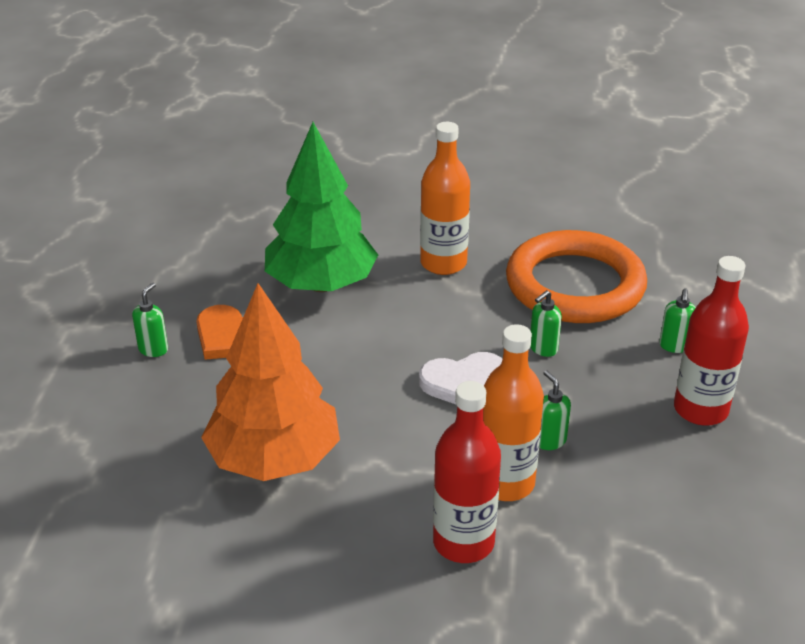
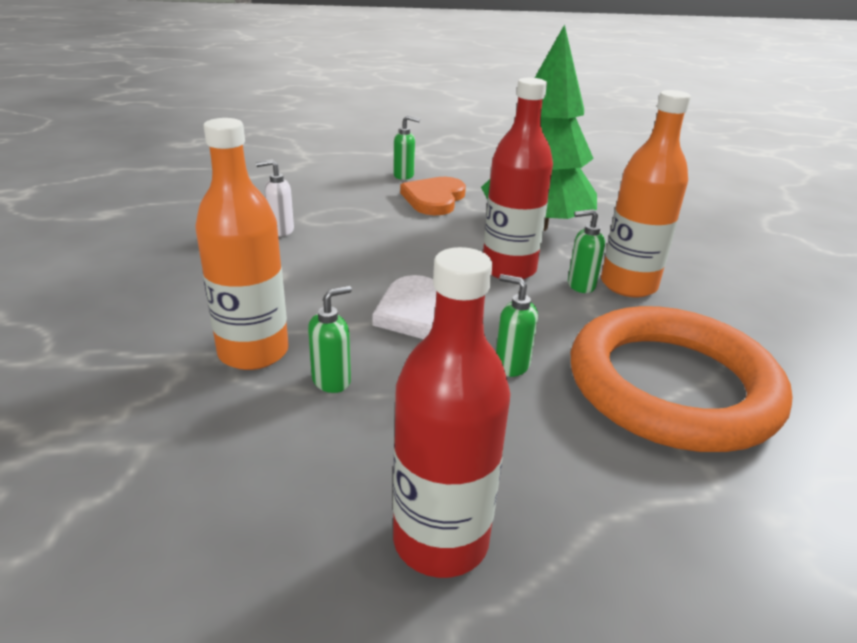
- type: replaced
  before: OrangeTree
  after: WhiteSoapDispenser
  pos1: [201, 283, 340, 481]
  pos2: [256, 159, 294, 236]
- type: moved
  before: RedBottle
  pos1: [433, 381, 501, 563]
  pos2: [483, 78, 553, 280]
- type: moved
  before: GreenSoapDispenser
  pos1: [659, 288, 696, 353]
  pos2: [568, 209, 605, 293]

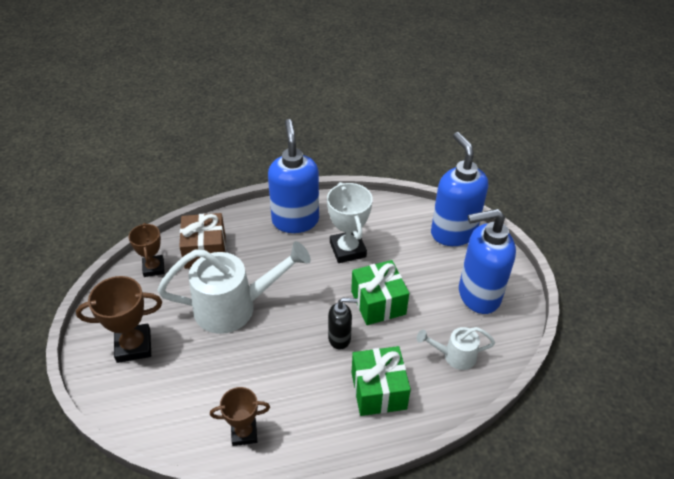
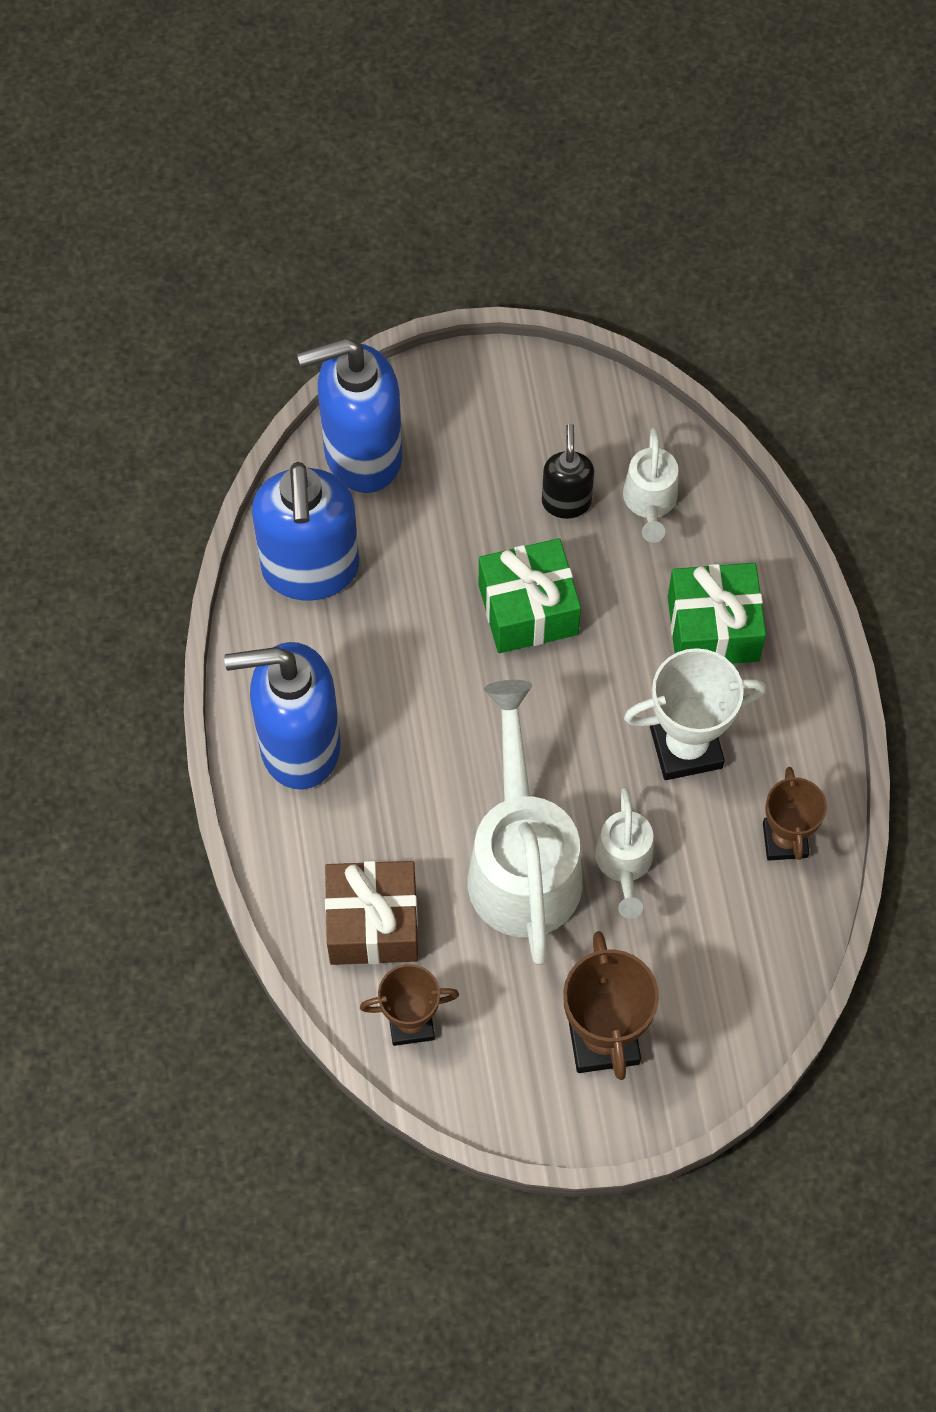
- type: moved
  before: BlueSoapDispenser
  pos1: [459, 209, 516, 314]
  pos2: [252, 462, 359, 600]
- type: moved
  before: BlackSoapDispenser
  pos1: [328, 298, 358, 350]
  pos2: [542, 424, 594, 519]
- type: added
  after: WhiteWateringCan
  pos2: [595, 787, 653, 919]
- type: moved
  before: WhiteTrophy
  pos1: [327, 182, 373, 263]
  pos2: [624, 648, 766, 780]

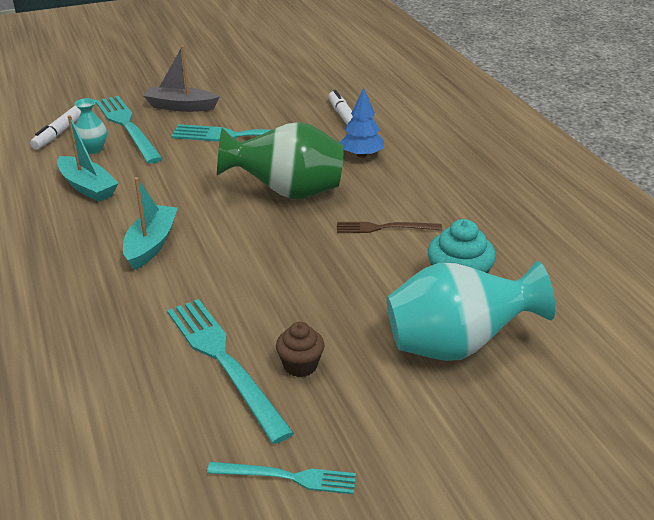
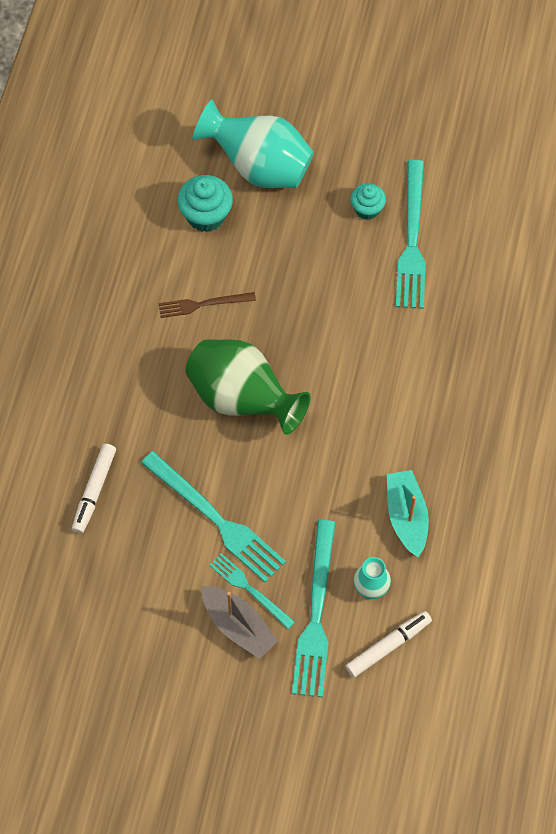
- type: turned
  before: BrownFork
  pos1: [337, 222, 442, 233]
  pos2: [158, 292, 256, 318]
  turn: 135
- type: moved
  before: TurquoiseFork
  pos1: [207, 462, 356, 494]
  pos2: [210, 553, 295, 629]
- type: recoloured
  before: BrownCupcake
  after: TurquoiseCupcake
  pos1: [276, 322, 324, 377]
  pos2: [351, 183, 386, 220]
- type: removed
  before: TurquoiseBoat
  pos1: [123, 177, 178, 270]
- type: removed
  before: BlueTree
  pos1: [340, 88, 384, 158]

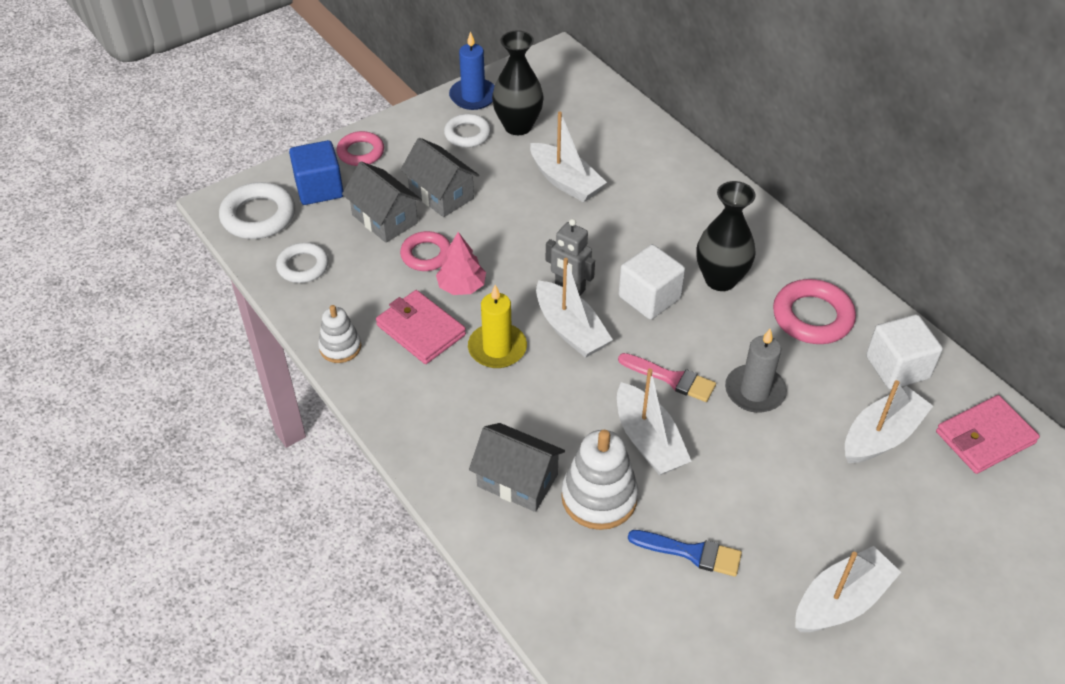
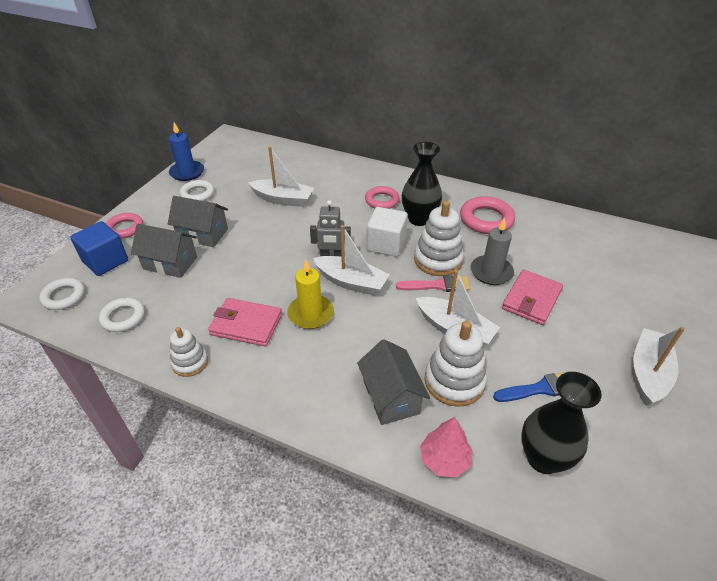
- type: resized
  before: WhiteRing
  pos1: [219, 182, 295, 239]
  pos2: [39, 278, 85, 310]
  scale: 0.67
- type: turned
  before: GreyHouse
  pos1: [469, 423, 565, 512]
  pos2: [357, 339, 430, 425]
  turn: 75
- type: moved
  before: PinkRing
  pos1: [400, 231, 450, 271]
  pos2: [365, 186, 400, 209]
- type: added
  after: WhiteStackingToy
  pos2: [414, 201, 464, 276]
- type: moved
  before: PinkTree
  pos1: [436, 232, 486, 295]
  pos2: [420, 417, 473, 477]
- type: moved
  before: PinkWallet
  pos1: [936, 395, 1040, 474]
  pos2: [502, 270, 563, 325]
- type: moved
  before: BlackVase
  pos1: [492, 30, 544, 135]
  pos2: [521, 372, 602, 474]
- type: removed
  before: WhiteBoat
  pos1: [845, 380, 933, 463]
- type: removed
  before: WhiteCube
  pos1: [866, 314, 943, 389]

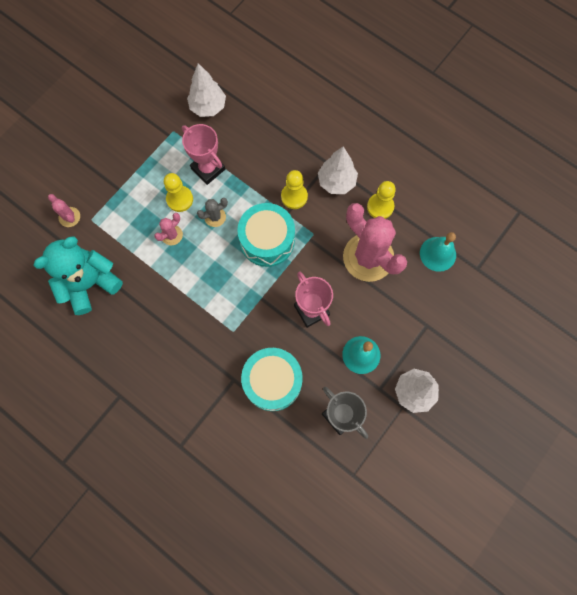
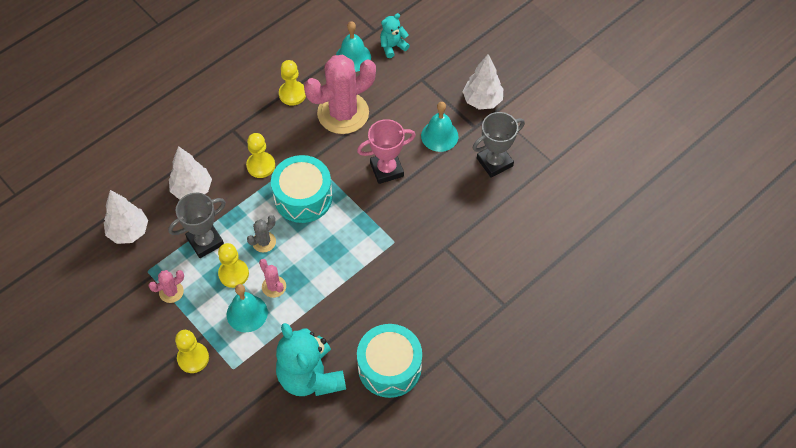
- type: moved
  before: PinkCactus
  pos1: [48, 194, 80, 227]
  pos2: [148, 270, 184, 303]
- type: recoloured
  before: PinkTrophy
  after: GreyTrophy
  pos1: [182, 124, 225, 185]
  pos2: [168, 193, 226, 258]
- type: moved
  before: WhiteTree
  pos1: [318, 147, 358, 194]
  pos2: [169, 146, 212, 200]
- type: added
  after: YellowPawn
  pos2: [175, 330, 209, 373]
- type: added
  after: TurquoiseBell
  pos2: [227, 284, 268, 332]
- type: turned
  before: GreyCactus
  pos1: [197, 198, 228, 227]
  pos2: [247, 215, 276, 253]
  turn: 60
- type: moved
  before: TurquoiseDrum
  pos1: [241, 348, 303, 411]
  pos2: [357, 324, 422, 398]
- type: added
  after: TurquoiseTeddyBear
  pos2: [380, 13, 410, 58]

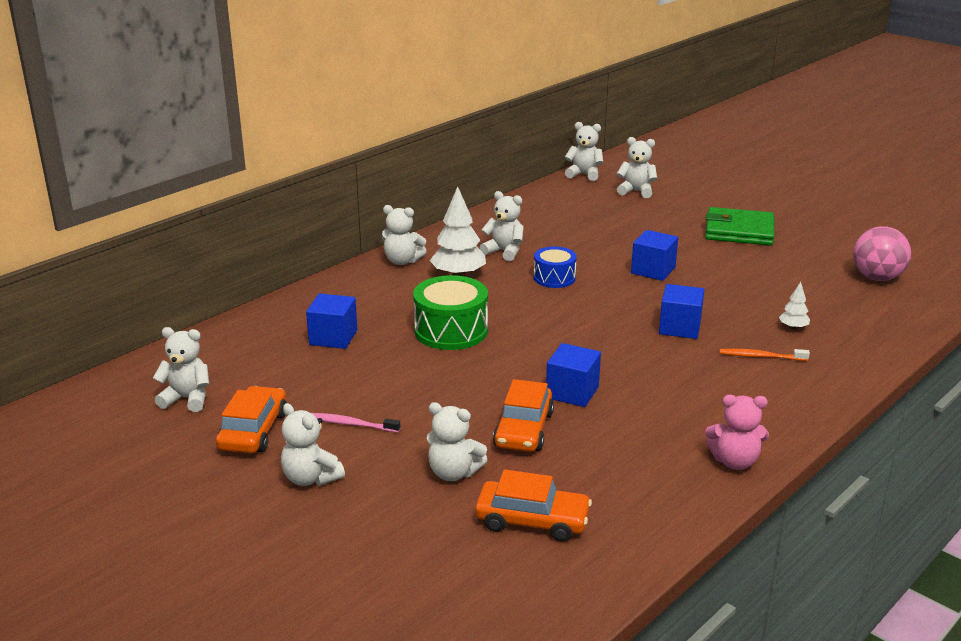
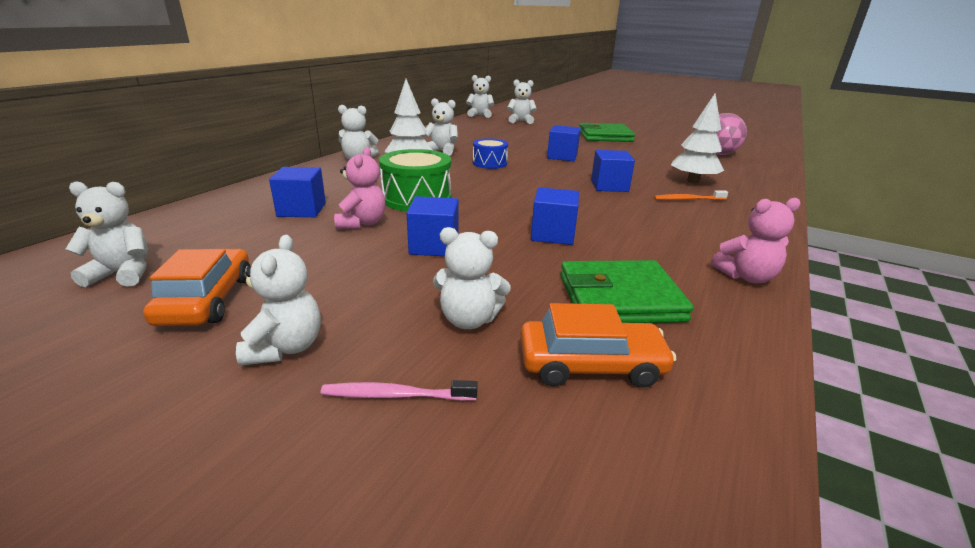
- type: turned
  before: WhiteTeddyBear
  pos1: [281, 403, 345, 486]
  pos2: [236, 235, 321, 366]
  turn: -120
- type: moved
  before: PinkToothbrush
  pos1: [312, 413, 400, 433]
  pos2: [321, 380, 478, 401]
- type: added
  after: PinkTeddyBear
  pos2: [334, 147, 386, 229]
- type: added
  after: BlueCube
  pos2: [407, 196, 459, 256]
- type: added
  after: GreenWallet
  pos2: [560, 260, 694, 323]
- type: resized
  before: WhiteTree
  pos1: [779, 282, 810, 330]
  pos2: [671, 93, 724, 184]
  scale: 2.01
- type: removed
  before: OrangeCar
  pos1: [493, 379, 554, 452]

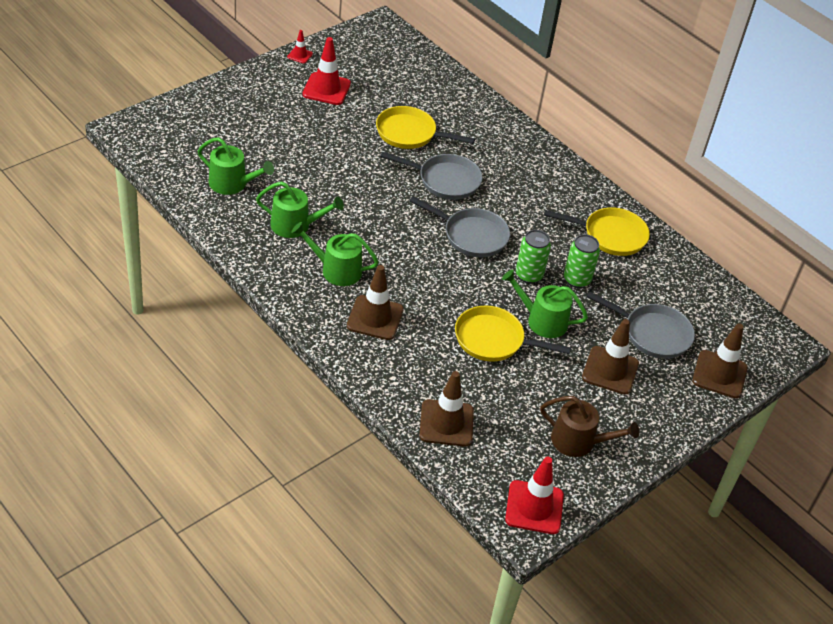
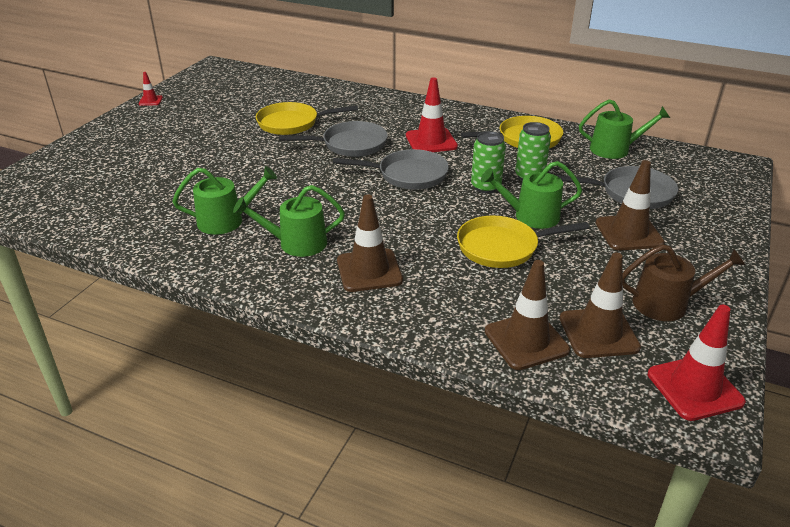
- type: moved
  before: RedTrafficCone
  pos1: [302, 37, 351, 105]
  pos2: [406, 77, 458, 152]
- type: moved
  before: BrownTrafficCone
  pos1: [692, 323, 747, 398]
  pos2: [560, 253, 641, 358]
- type: moved
  before: GreenWateringCan
  pos1: [198, 137, 274, 195]
  pos2: [579, 100, 670, 159]

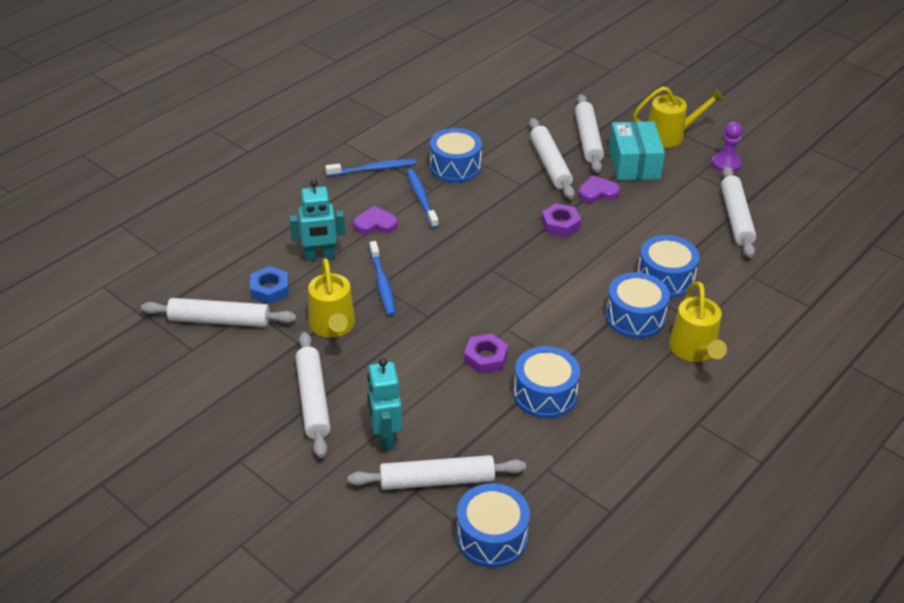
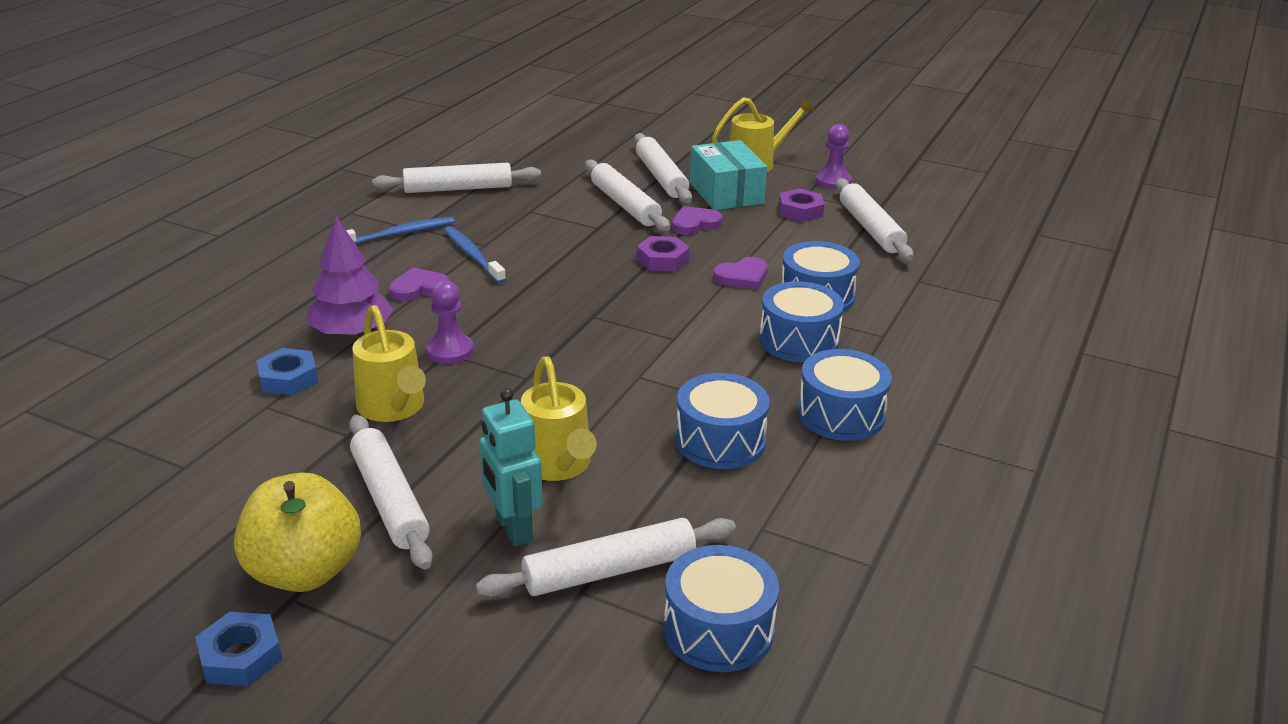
- type: added
  after: BlueNut
  pos2: [195, 612, 282, 686]
- type: added
  after: YellowApple
  pos2: [234, 473, 361, 592]
- type: replaced
  before: TurquoiseRobot
  after: PurpleTree
  pos1: [289, 179, 345, 261]
  pos2: [306, 216, 394, 338]
- type: moved
  before: WhiteRollingPin
  pos1: [141, 298, 296, 327]
  pos2: [372, 163, 541, 193]
- type: replaced
  before: BlueToothbrush
  after: PurplePawn
  pos1: [370, 241, 396, 316]
  pos2: [426, 281, 474, 364]
- type: moved
  before: YellowWateringCan
  pos1: [669, 282, 727, 362]
  pos2: [521, 356, 597, 481]
- type: added
  after: PurpleHeart
  pos2: [713, 257, 768, 290]
- type: moved
  before: PurpleNut
  pos1: [464, 334, 508, 374]
  pos2: [779, 188, 824, 222]
- type: moved
  before: BlueDrum
  pos1: [430, 128, 482, 183]
  pos2: [797, 349, 892, 441]

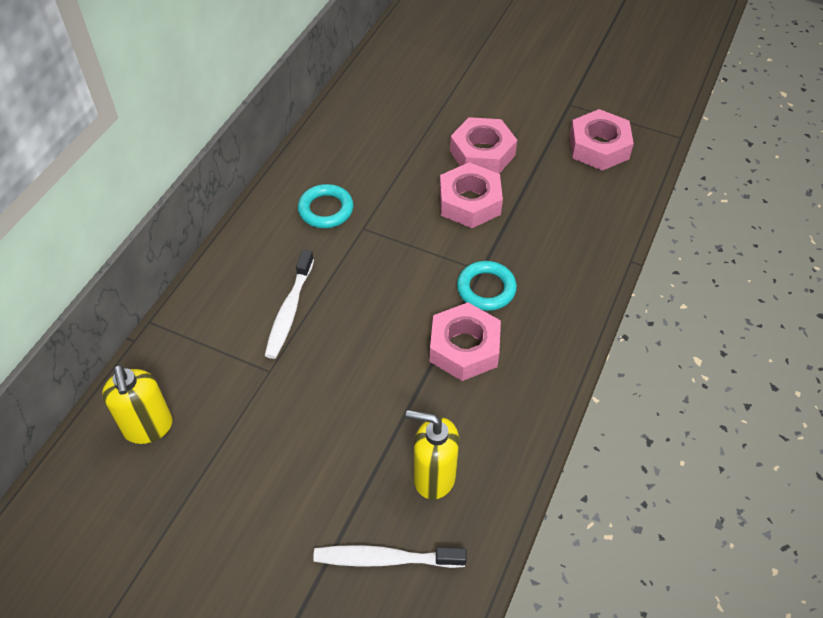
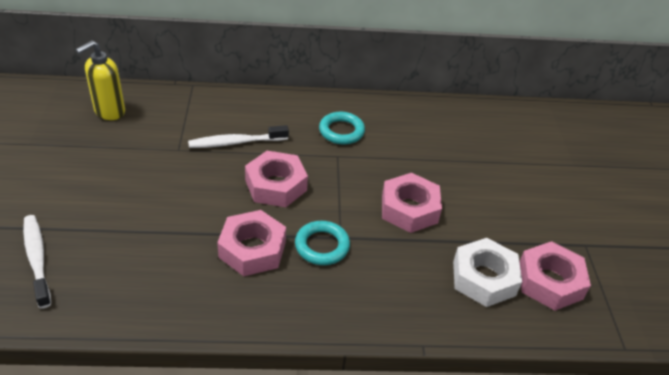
- type: moved
  before: PinkNut
  pos1: [450, 117, 517, 174]
  pos2: [245, 151, 308, 207]
- type: added
  after: WhiteNut
  pos2: [453, 238, 522, 307]
- type: removed
  before: YellowSoapDispenser
  pos1: [406, 410, 459, 500]

